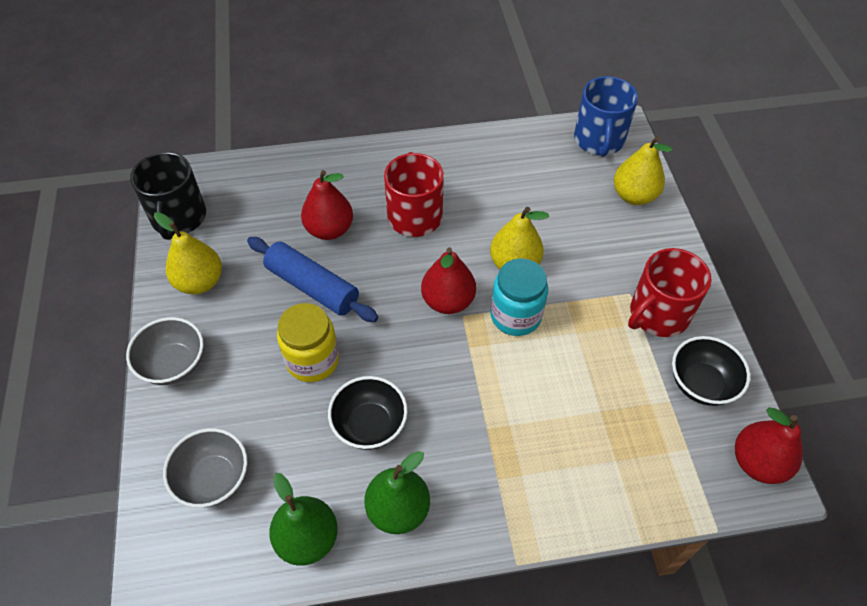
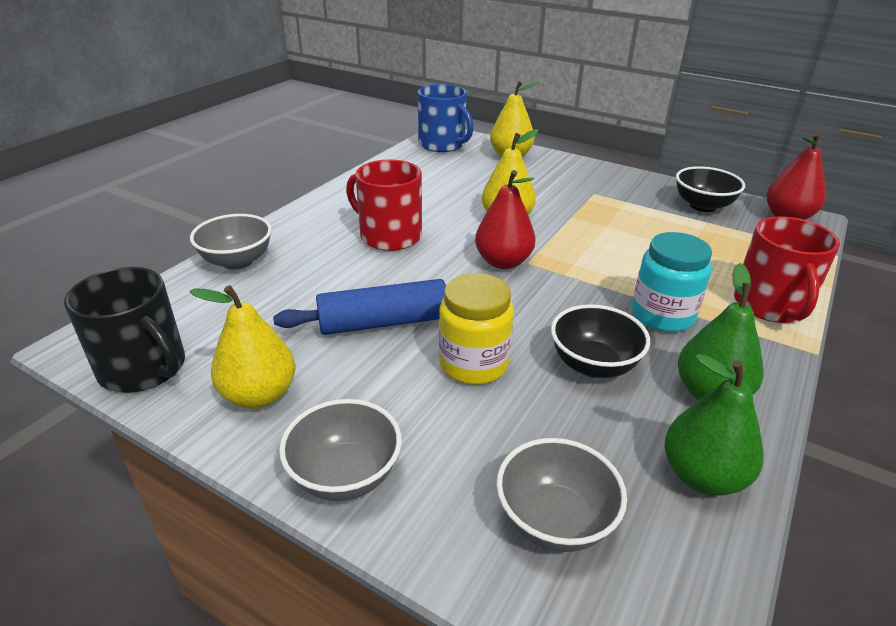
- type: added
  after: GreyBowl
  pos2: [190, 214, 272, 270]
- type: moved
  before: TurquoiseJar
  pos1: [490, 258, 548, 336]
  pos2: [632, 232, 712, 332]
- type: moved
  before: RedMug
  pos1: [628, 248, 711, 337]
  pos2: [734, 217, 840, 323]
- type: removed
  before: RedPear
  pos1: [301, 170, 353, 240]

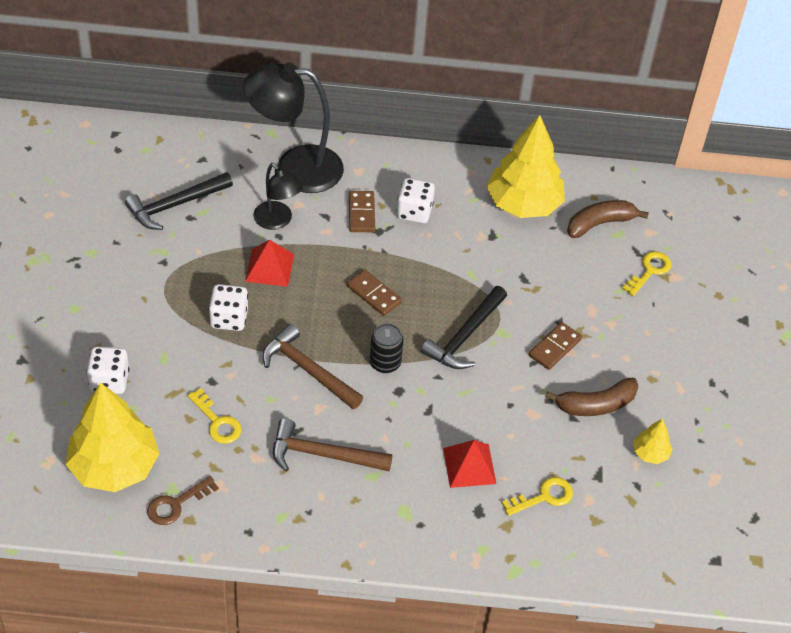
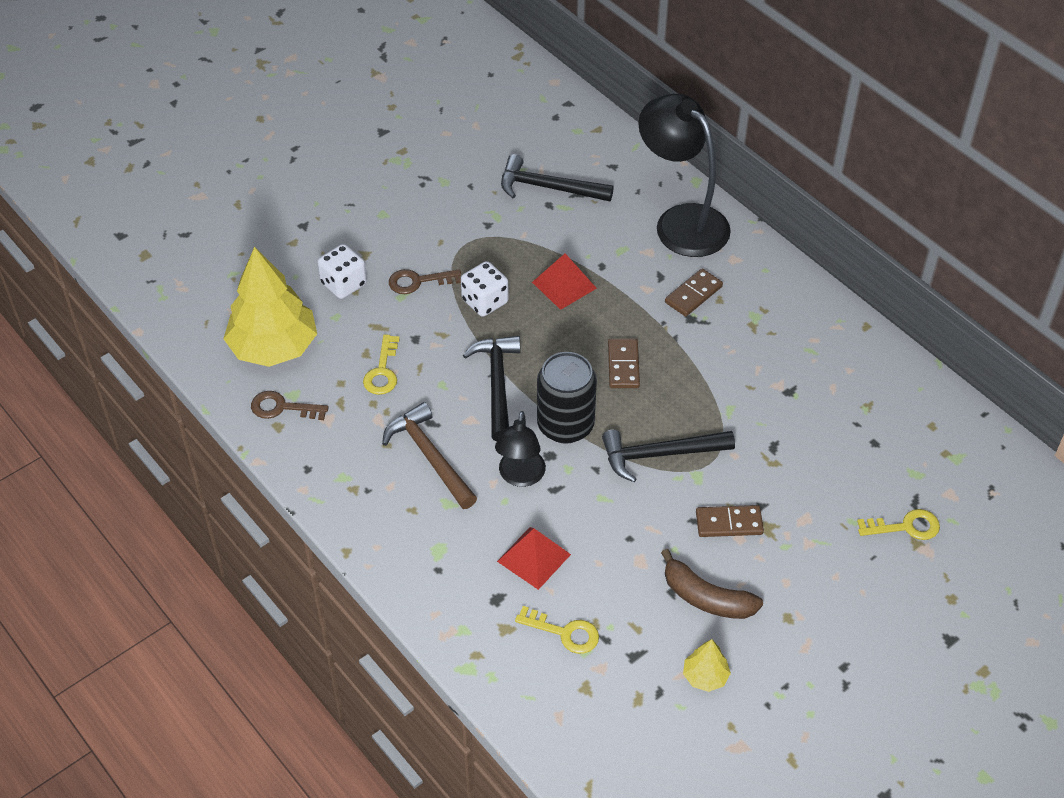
- type: added
  after: BrownKey
  pos2: [389, 269, 461, 294]
- type: recoloured
  before: BrownHammer
  after: BlackHammer
  pos1: [262, 324, 363, 409]
  pos2: [463, 336, 520, 441]
- type: moved
  before: BlackLamp
  pos1: [253, 163, 303, 230]
  pos2: [495, 411, 546, 487]
- type: resized
  before: BlackCan
  pos1: [370, 323, 404, 373]
  pos2: [537, 352, 597, 444]
  scale: 1.62
- type: removed
  before: WhiteDice
  pos1: [397, 178, 435, 223]
- type: removed
  before: YellowTree
  pos1: [486, 115, 565, 218]
- type: removed
  before: BrownBanana
  pos1: [567, 200, 649, 238]

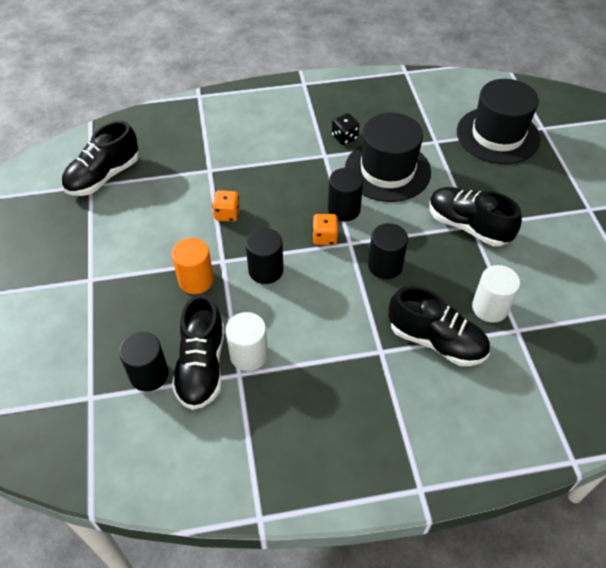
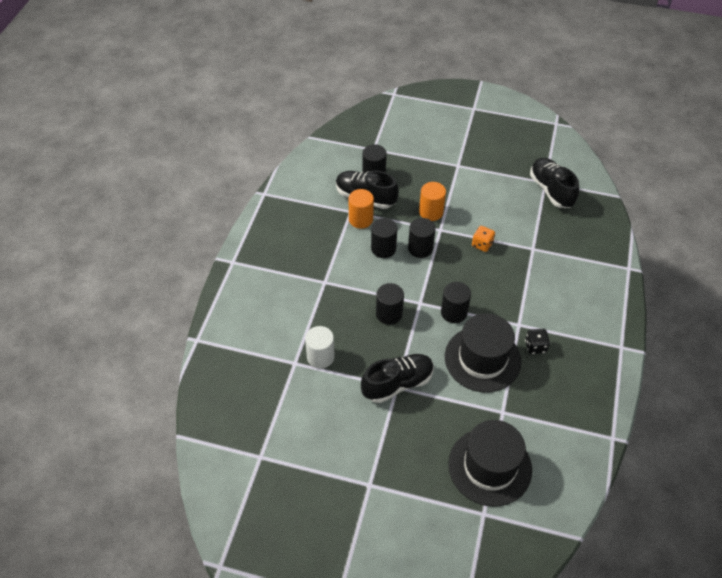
- type: recoloured
  before: WhiteCylinder
  after: OrangeCylinder
  pos1: [226, 312, 268, 371]
  pos2: [349, 189, 374, 229]
- type: added
  after: BlackCylinder
  pos2: [371, 218, 397, 258]
- type: removed
  before: OrangeDice
  pos1: [312, 214, 338, 245]
- type: removed
  before: BlackShoe
  pos1: [388, 286, 490, 366]

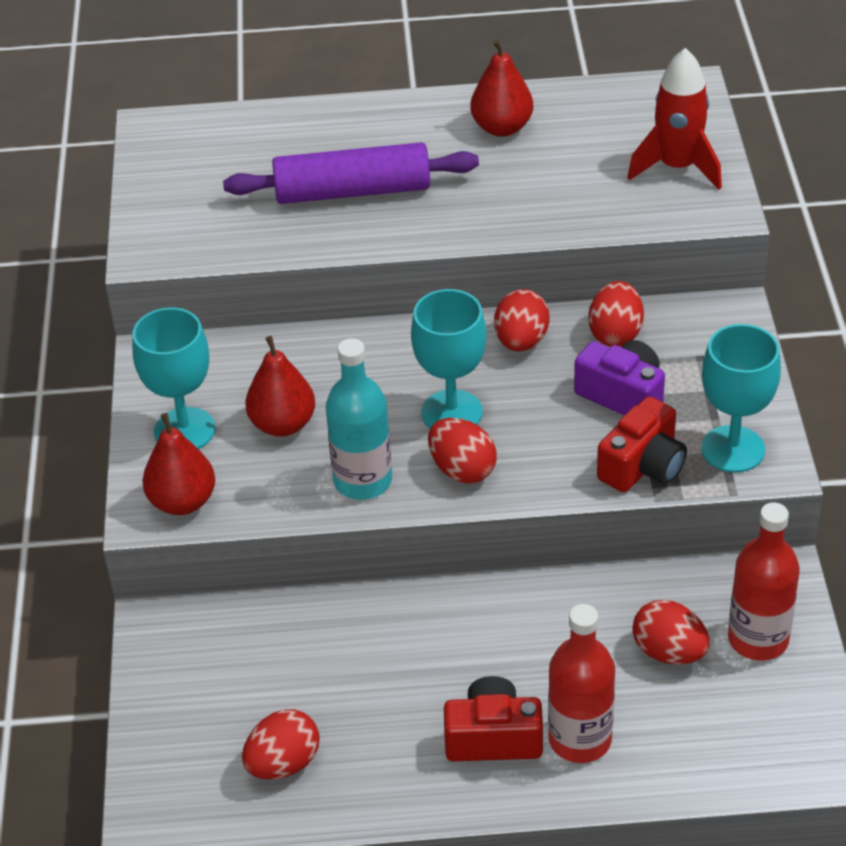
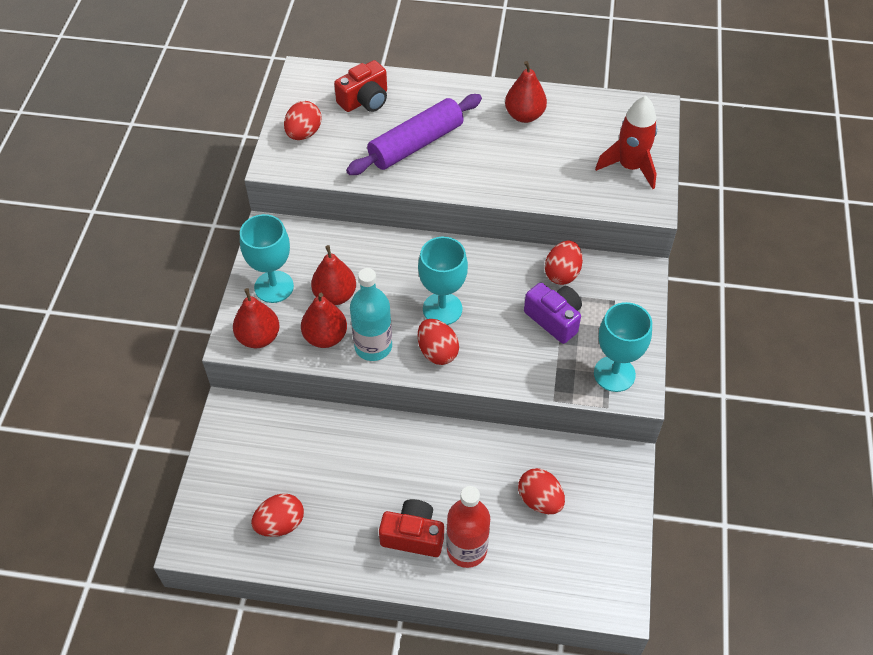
- type: moved
  before: RedEgg
  pos1: [494, 289, 550, 351]
  pos2: [284, 101, 322, 140]
- type: added
  after: RedPear
  pos2: [301, 293, 347, 348]
- type: moved
  before: RedCamera
  pos1: [597, 396, 687, 492]
  pos2: [334, 60, 387, 112]
- type: turned
  before: PurpleRollingPin
  pos1: [223, 142, 479, 204]
  pos2: [346, 94, 482, 175]
  turn: -45
- type: removed
  before: RedBottle
  pos1: [728, 502, 800, 661]

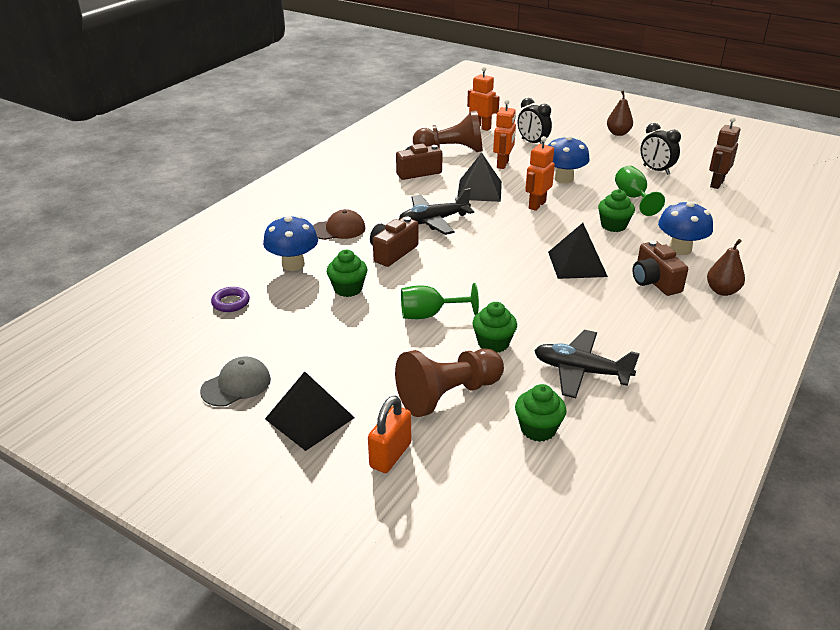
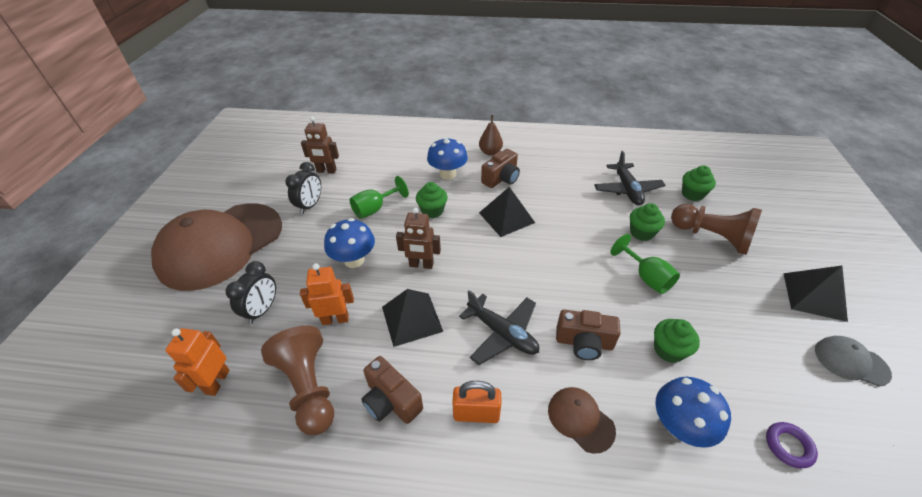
- type: replaced
  before: BrownPear
  after: BrownCap
  pos1: [607, 91, 633, 136]
  pos2: [151, 203, 282, 291]
- type: recoloured
  before: OrangeRobot
  after: BrownRobot
  pos1: [525, 136, 555, 211]
  pos2: [396, 207, 441, 269]
- type: moved
  before: OrangePadlock
  pos1: [368, 396, 411, 473]
  pos2: [452, 381, 501, 423]

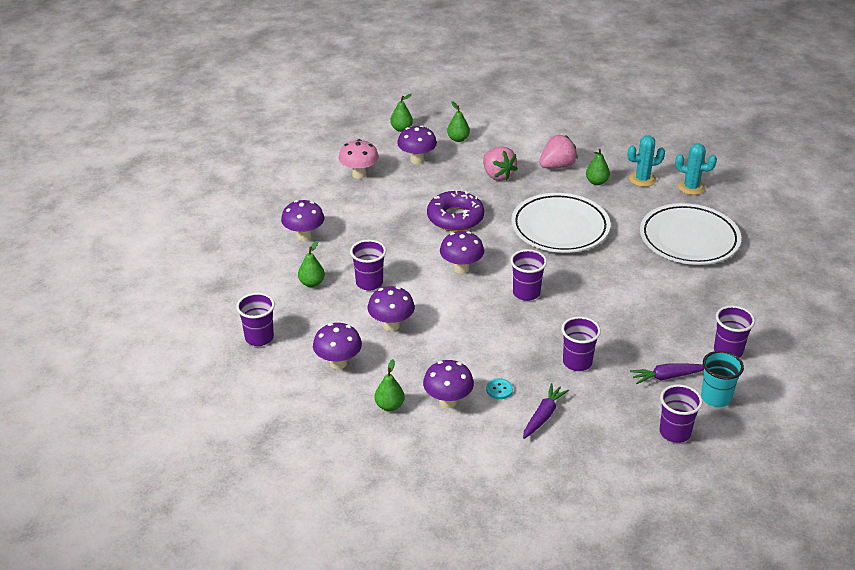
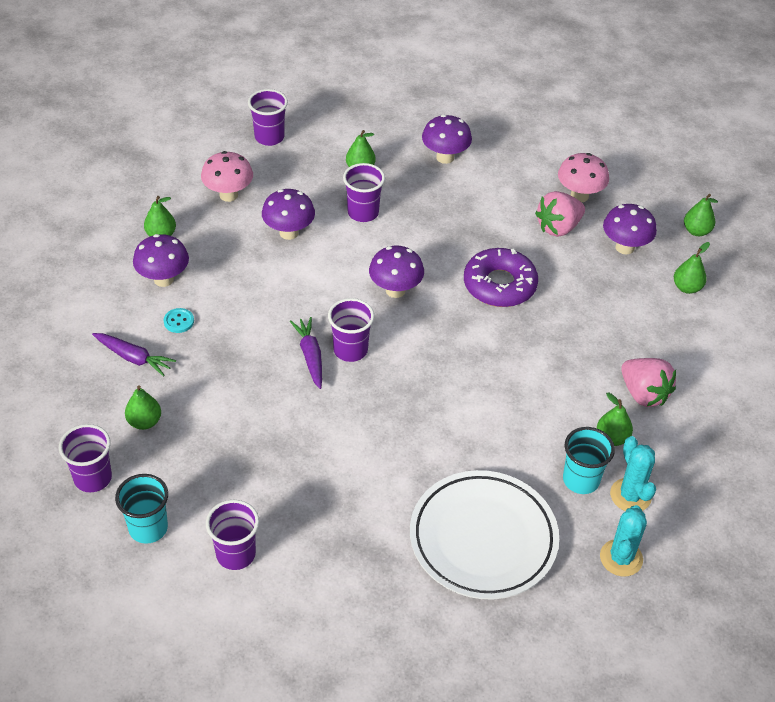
- type: added
  after: GreenPear
  pos2: [125, 385, 161, 430]
- type: recoloured
  before: PurpleMushroom
  after: PinkMushroom
  pos1: [313, 323, 362, 369]
  pos2: [201, 151, 253, 202]
- type: moved
  before: PurpleCarrot
  pos1: [630, 363, 704, 384]
  pos2: [290, 317, 322, 389]
- type: moved
  before: PinkStrawberry
  pos1: [483, 146, 518, 181]
  pos2: [535, 191, 585, 237]
- type: added
  after: TurquoiseCup
  pos2: [563, 427, 615, 494]
- type: removed
  before: WhitePlate
  pos1: [511, 193, 611, 253]
- type: removed
  before: PurpleCup
  pos1: [561, 316, 601, 371]

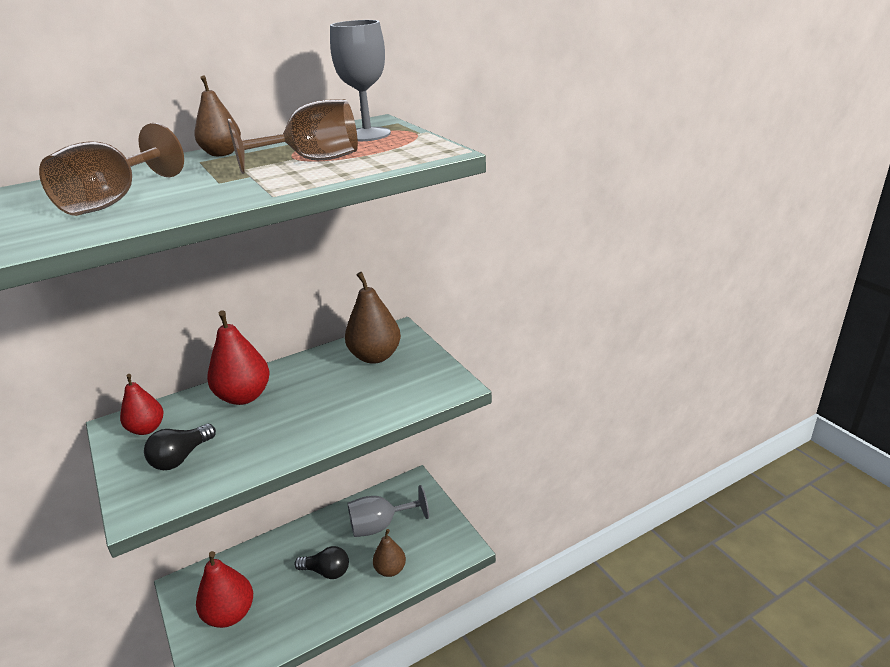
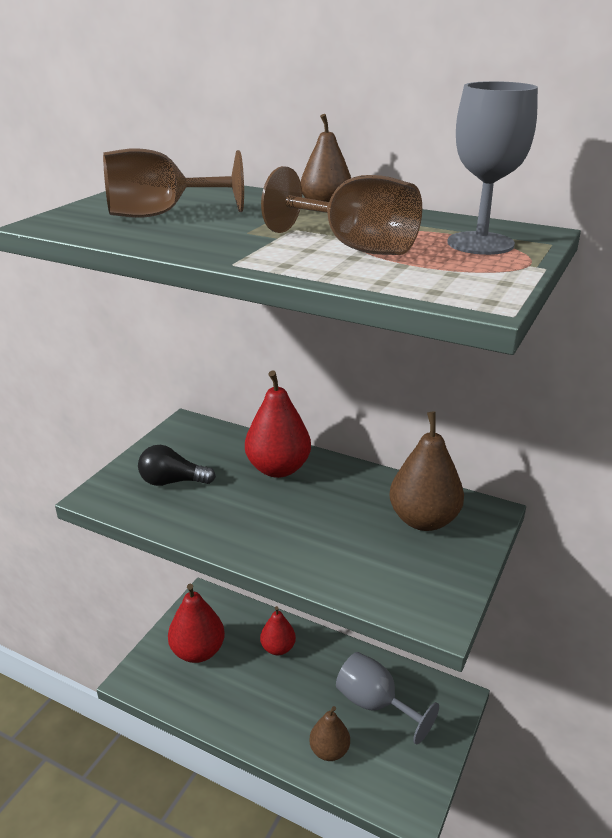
- type: moved
  before: RedPear
  pos1: [120, 374, 164, 435]
  pos2: [260, 606, 296, 655]
- type: removed
  before: BlackLightBulb
  pos1: [294, 546, 349, 579]

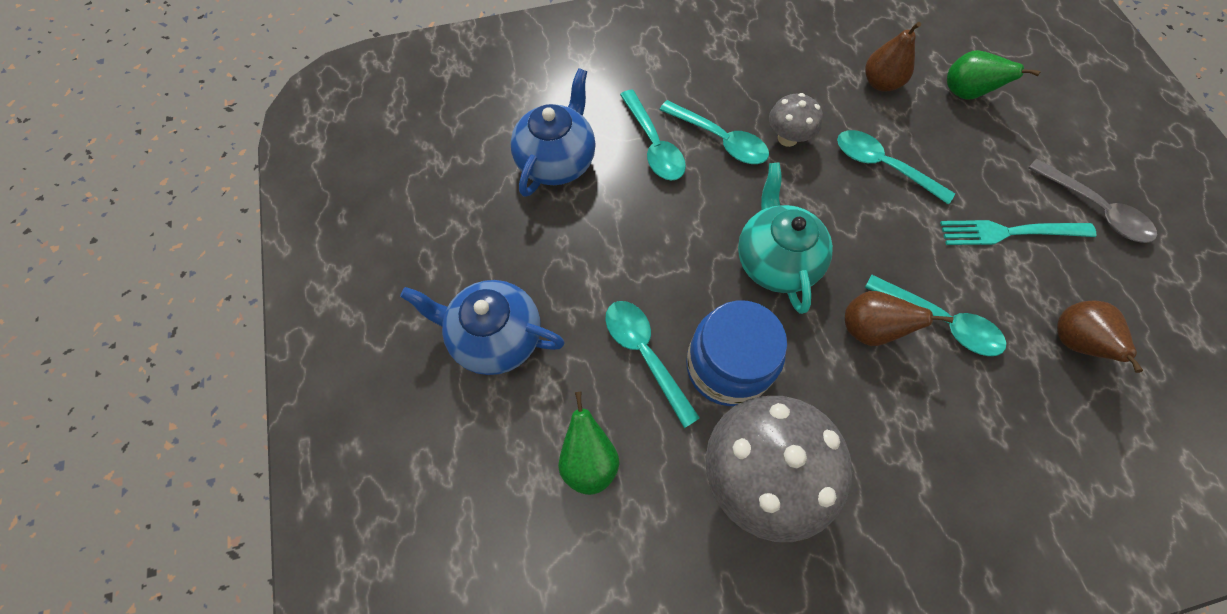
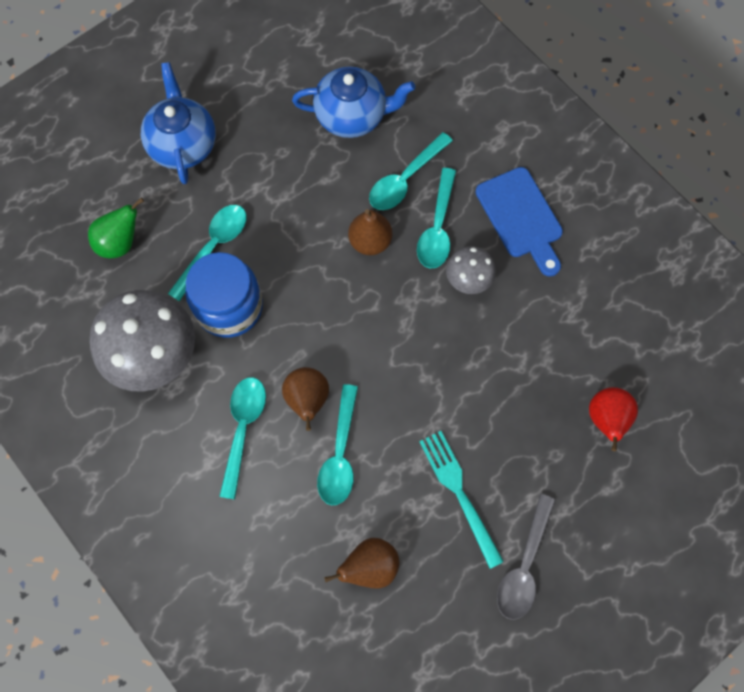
- type: moved
  before: TurquoiseSpoon
  pos1: [837, 130, 955, 205]
  pos2: [219, 377, 266, 500]
- type: moved
  before: BrownPear
  pos1: [865, 22, 921, 92]
  pos2: [348, 209, 392, 255]
- type: added
  after: BlueCuttingBoard
  pos2: [475, 167, 563, 277]
- type: recoloured
  before: GreenPear
  after: RedPear
  pos1: [947, 50, 1041, 100]
  pos2: [589, 387, 638, 451]
- type: removed
  before: TurquoiseTeapot
  pos1: [738, 162, 833, 314]

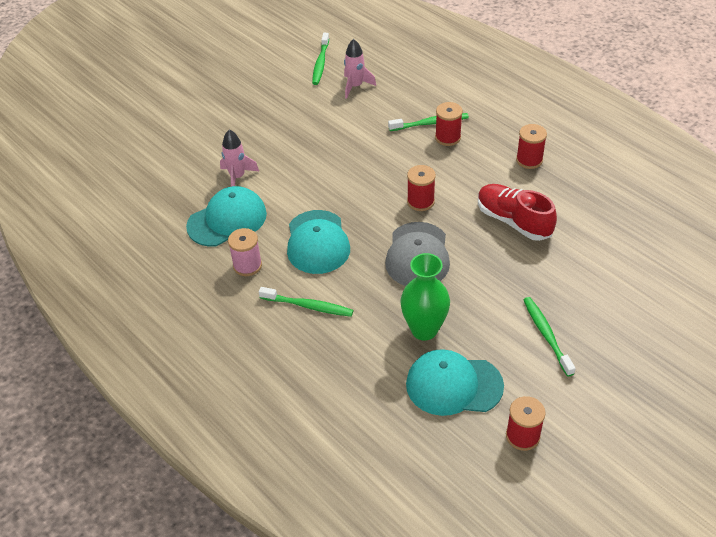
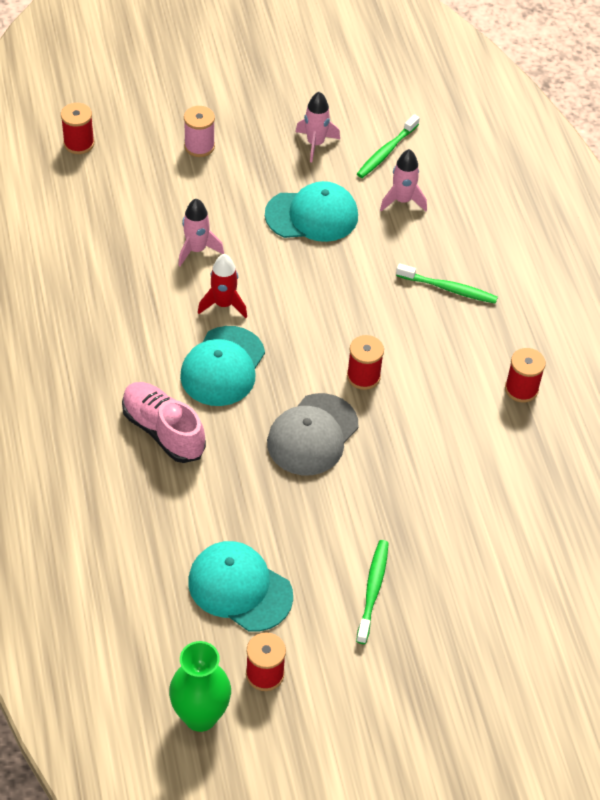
- type: moved
  before: RedSpool
  pos1: [435, 102, 463, 146]
  pos2: [61, 103, 94, 154]
- type: replaced
  before: GreenToothbrush
  after: PinkShoe
  pos1: [259, 287, 353, 317]
  pos2: [122, 382, 206, 463]
- type: moved
  before: GreenVase
  pos1: [400, 253, 450, 340]
  pos2: [169, 641, 231, 732]
- type: moved
  before: PinkSpool
  pos1: [228, 228, 262, 276]
  pos2: [184, 106, 215, 157]
- type: added
  after: RedRocket
  pos2: [198, 254, 247, 318]
- type: moved
  before: TurquoiseCap
  pos1: [186, 186, 267, 247]
  pos2: [265, 181, 358, 242]
- type: added
  after: PinkRocket
  pos2: [296, 92, 340, 162]
- type: removed
  before: RedShoe
  pos1: [478, 184, 557, 241]

